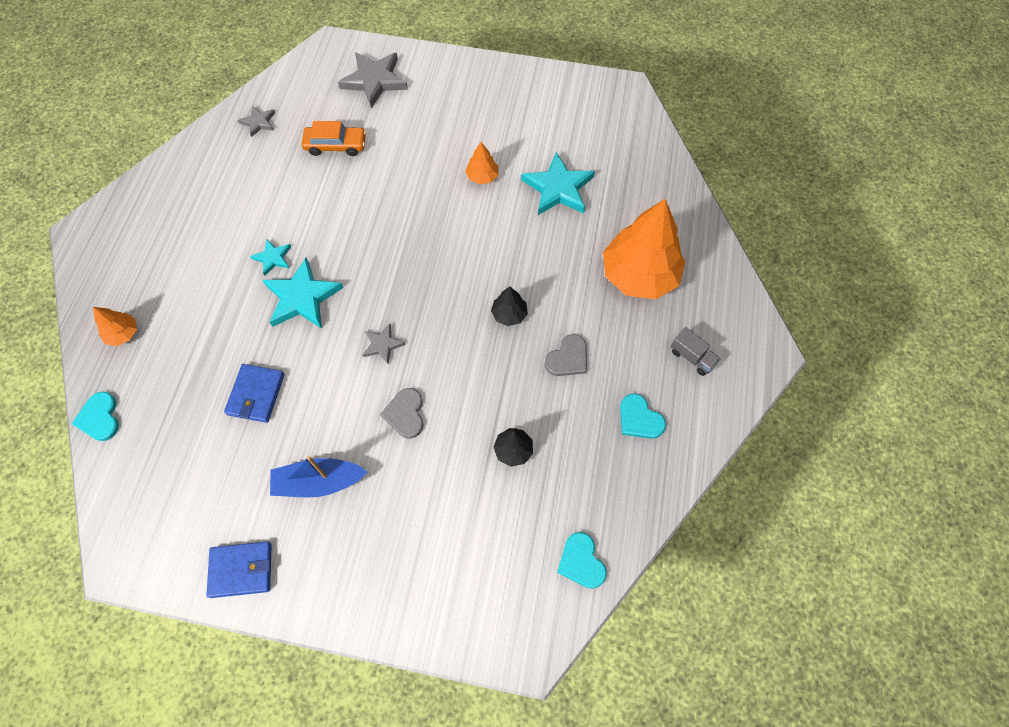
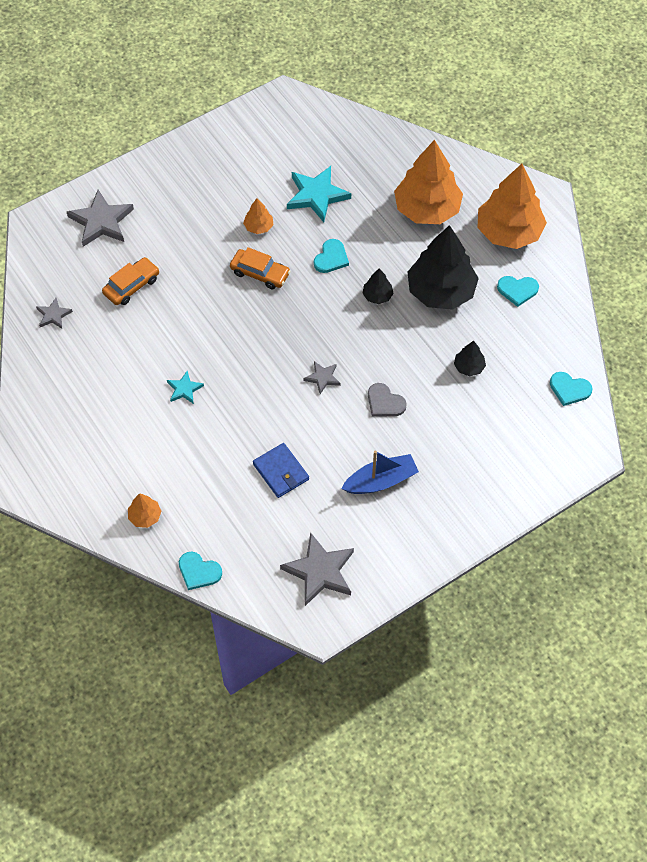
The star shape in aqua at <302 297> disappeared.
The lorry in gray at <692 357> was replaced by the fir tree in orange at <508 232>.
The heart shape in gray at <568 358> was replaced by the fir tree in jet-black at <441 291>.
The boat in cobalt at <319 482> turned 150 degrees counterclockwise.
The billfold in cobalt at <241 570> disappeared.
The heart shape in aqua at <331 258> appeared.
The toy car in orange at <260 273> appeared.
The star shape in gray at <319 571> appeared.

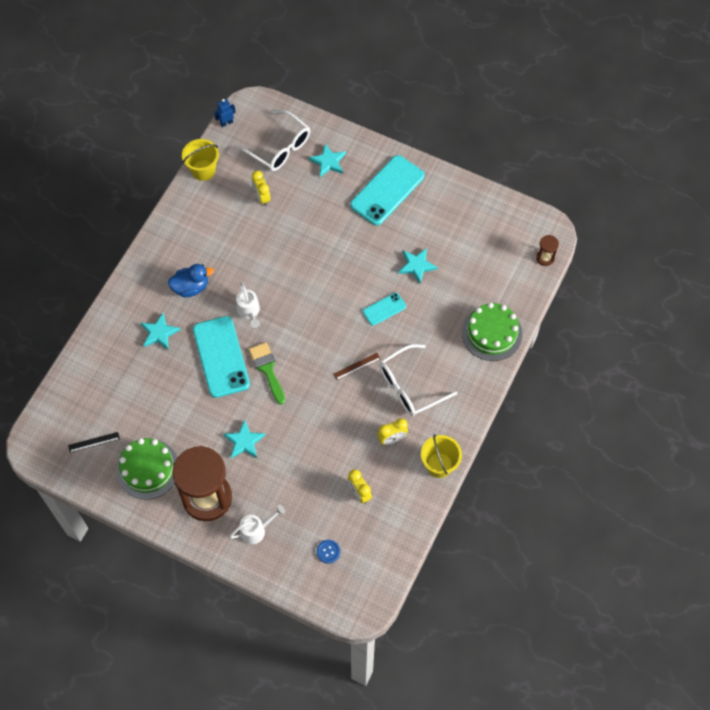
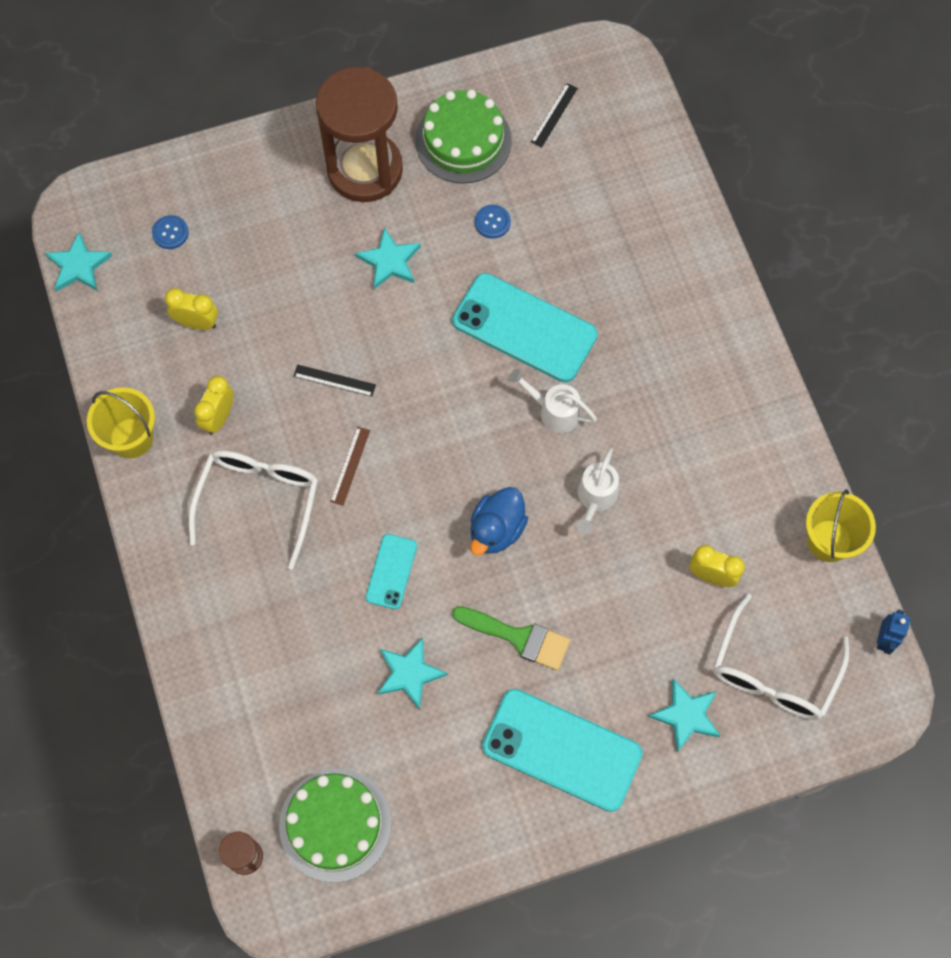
The spectacles in snow-white at <279 147> turned 60 degrees counterclockwise.
The smartphone in aqua at <387 190> turned 60 degrees counterclockwise.
The toy duck in cobalt moved from <191 287> to <497 530>.
The gateau in green moved from <491 333> to <335 825>.
The star shape in aqua moved from <159 333> to <78 265>.
The brush in green moved from <267 369> to <518 637>.
The watering pot in snow-white moved from <256 530> to <595 498>.
The shirt button in cobalt at <492 222> appeared.
The measuring stick in jet-black at <334 380> appeared.

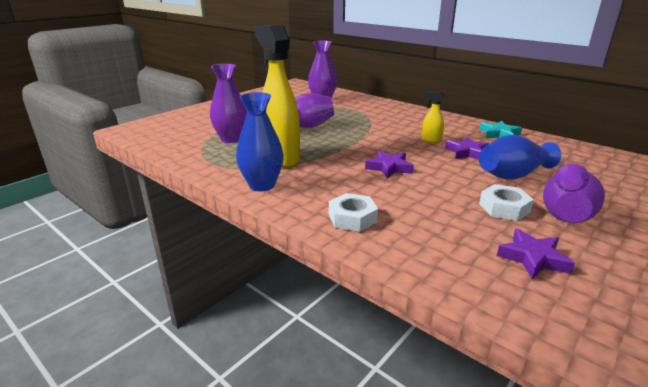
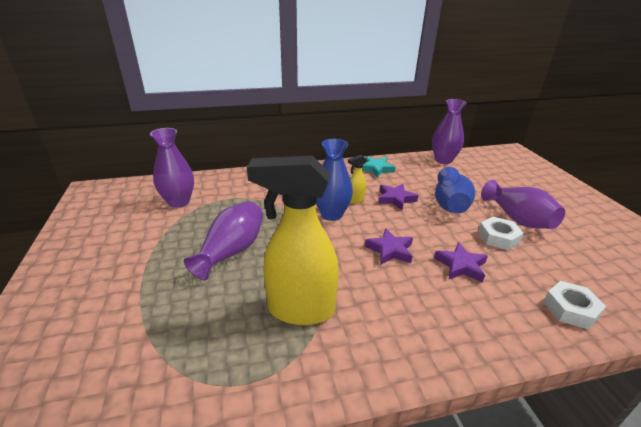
The flower vase in royal purple moved from <231 139> to <443 160>.
The flower vase in cobalt moved from <262 185> to <331 214>.
The hex nut in snow-white moved from <352 218> to <570 309>.
The star shape in royal purple moved from <533 258> to <461 266>.

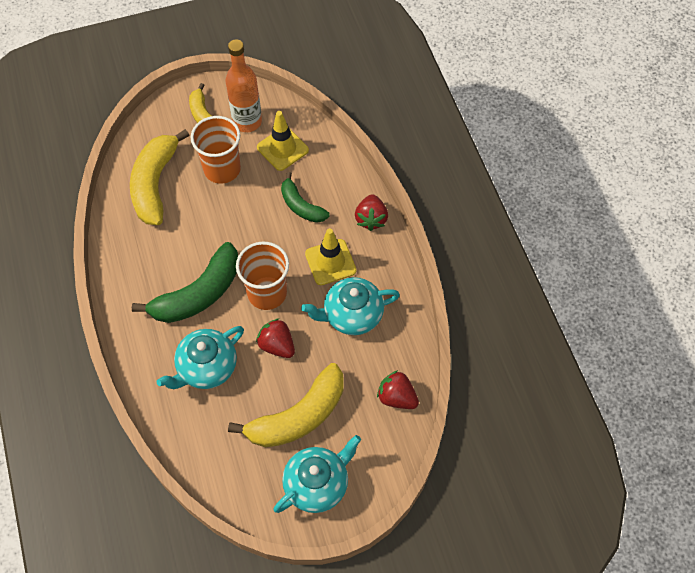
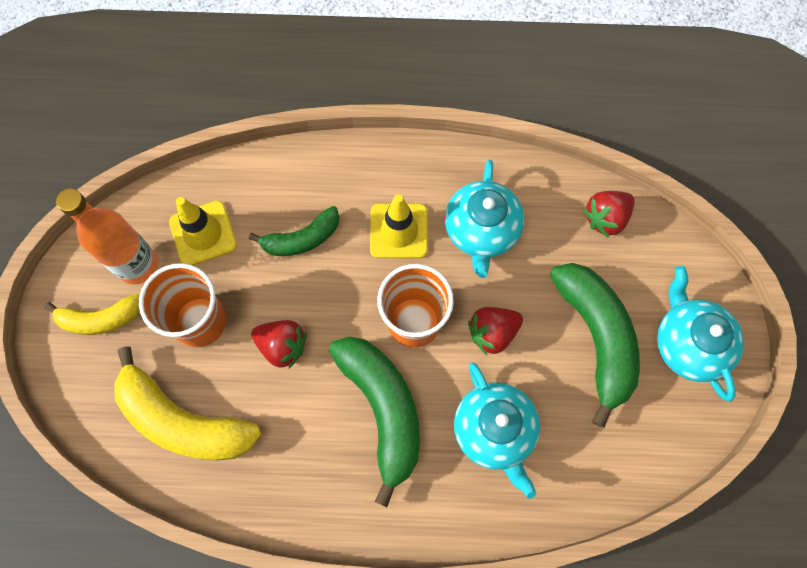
The berry in scarlet moved from <371 219> to <282 346>.
The banana in bright yellow at <298 416> became the banana in green at <596 337>.

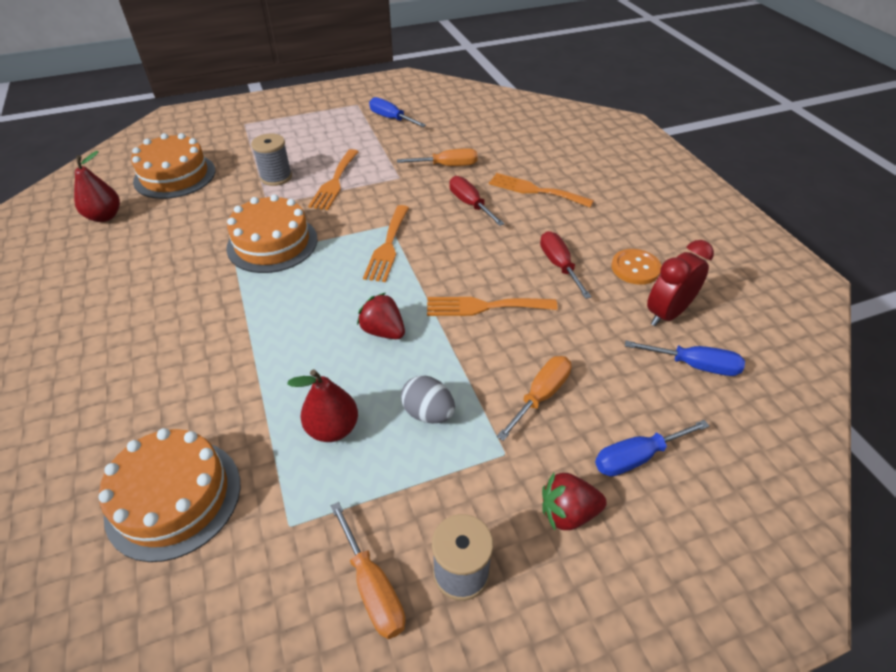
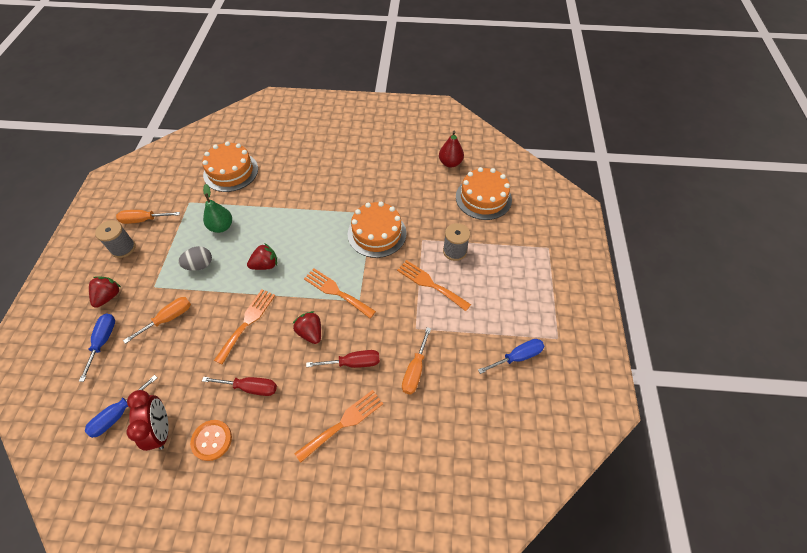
The screwdriver in orange at <541 396> turned 105 degrees counterclockwise.
The pear in scarlet at <332 429> became the pear in green at <221 227>.
The berry in scarlet at <310 333> appeared.

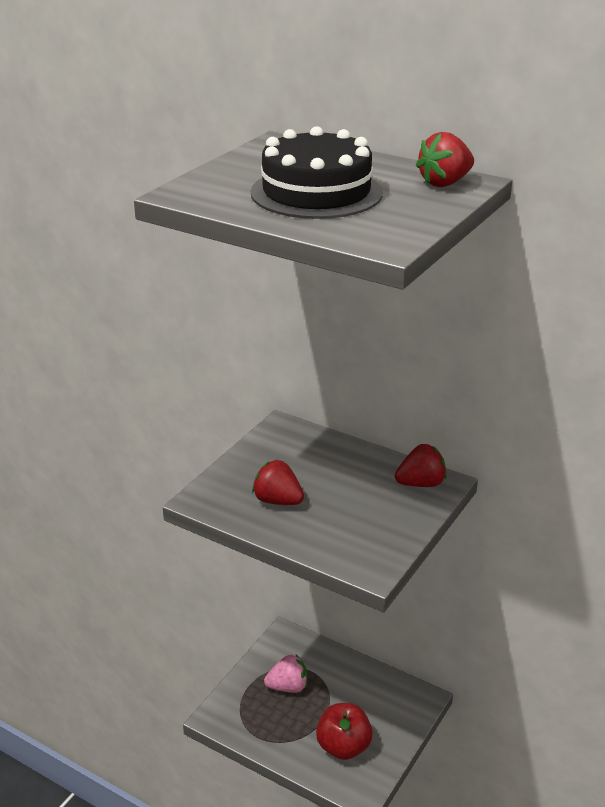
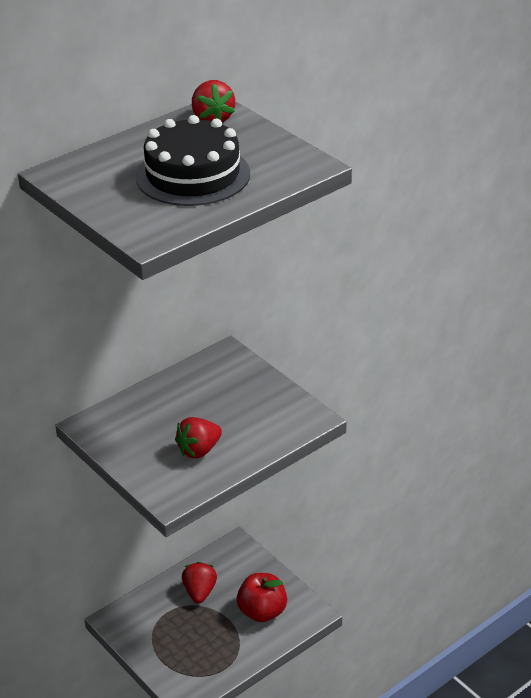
The berry in scarlet moved from <421 483> to <200 592>.
The berry in rosy at <288 687> disappeared.

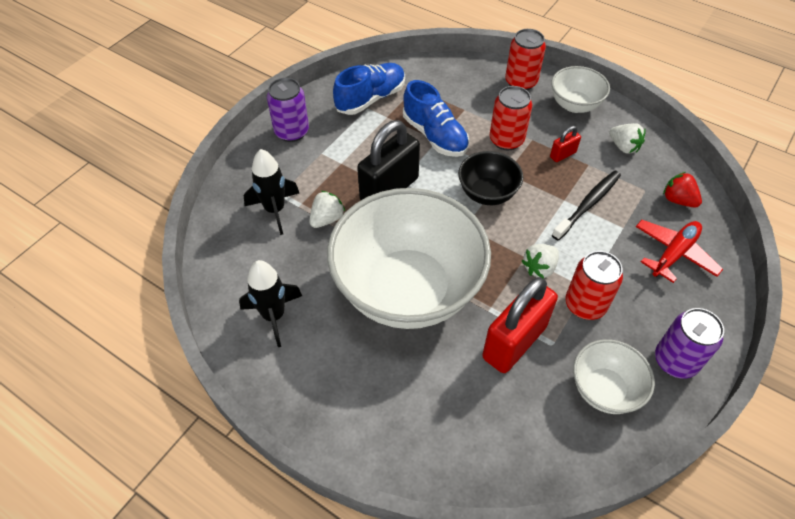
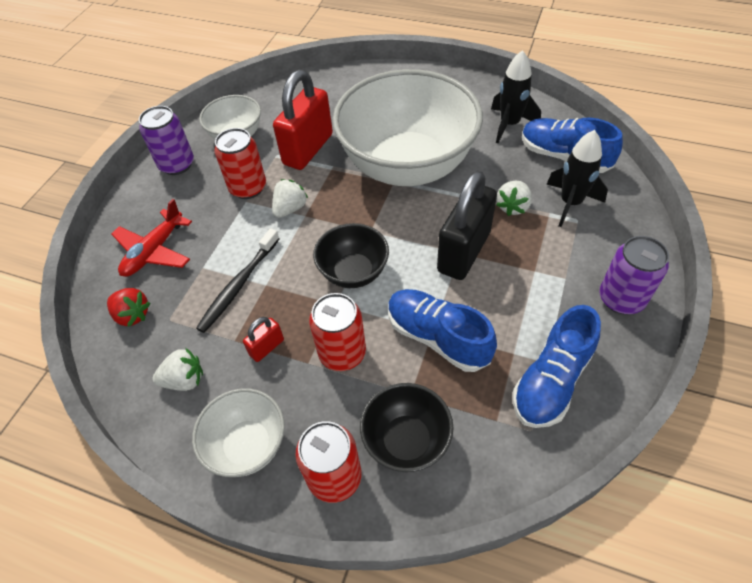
The berry in snow-white at <623 147> turned 135 degrees clockwise.
The lace-up shoe in cobalt at <564 157> appeared.
The deep dish in jet-black at <406 440> appeared.

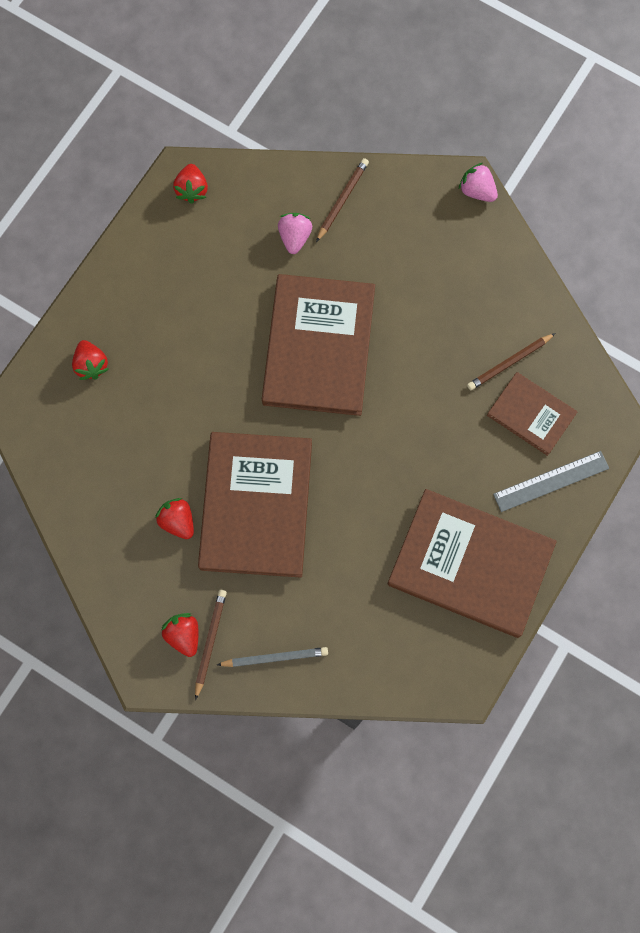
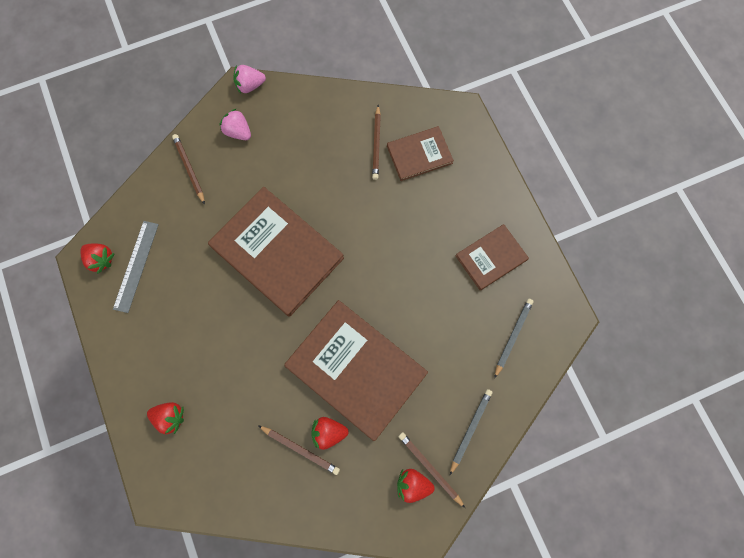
The berry in rosy moved from <295 237> to <238 132>.
The measuring stick in gray moved from <551 481> to <136 266>.
The book in dark brown at <470 564> changed to 0.53 times the size.
The lead pencil in gray at <513 336> appeared.
The lead pencil in dark brown at <300 450> appeared.

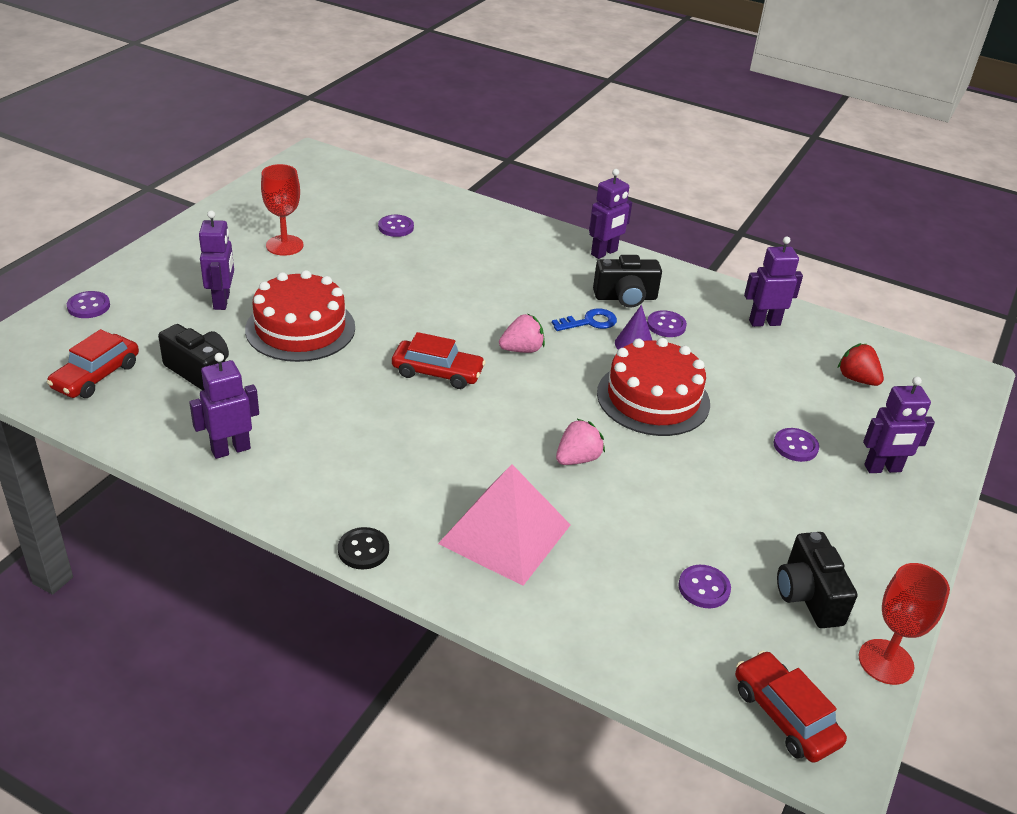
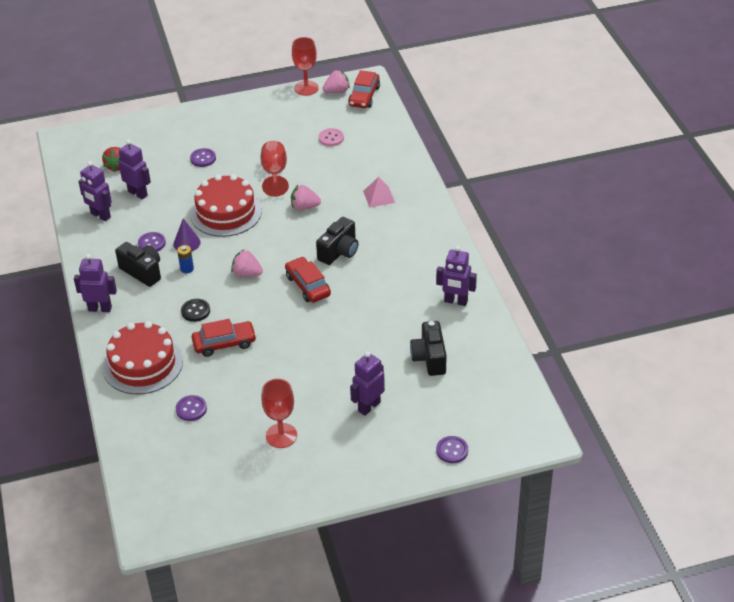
The gateau in scarlet moved from <300 328> to <143 364>.
The latchkey in cobalt at <589 322> was replaced by the battery in cobalt at <187 269>.
The toy car in scarlet moved from <96 376> to <224 343>.
The toy robot in royal purple moved from <883 469> to <138 193>.
The solid pyramid in rosy at <505 534> changed to 0.51 times the size.
The shirt button in jet-black moved from <363 550> to <195 311>.
The photo camera in jet-black moved from <808 596> to <339 252>.
The shirt button in royal purple at <704 588> became the shirt button in rosy at <331 138>.
The berry in rosy at <337 91> appeared.
The wine glass in scarlet at <274 173> appeared.

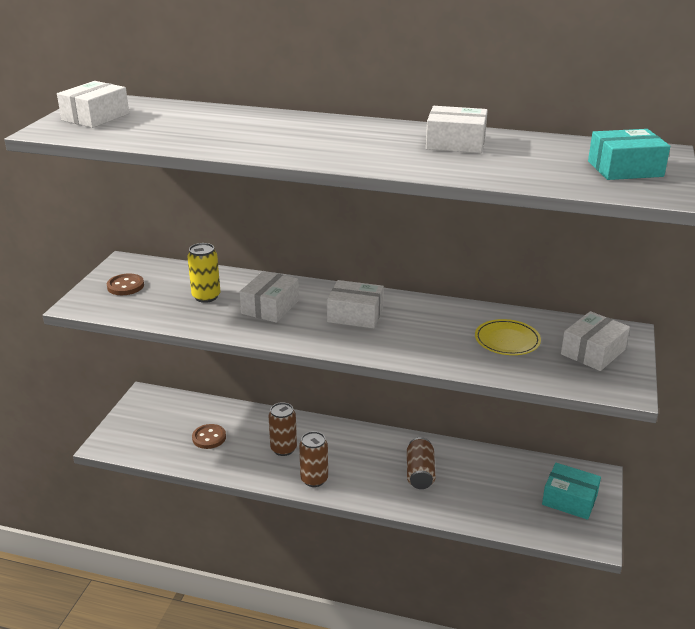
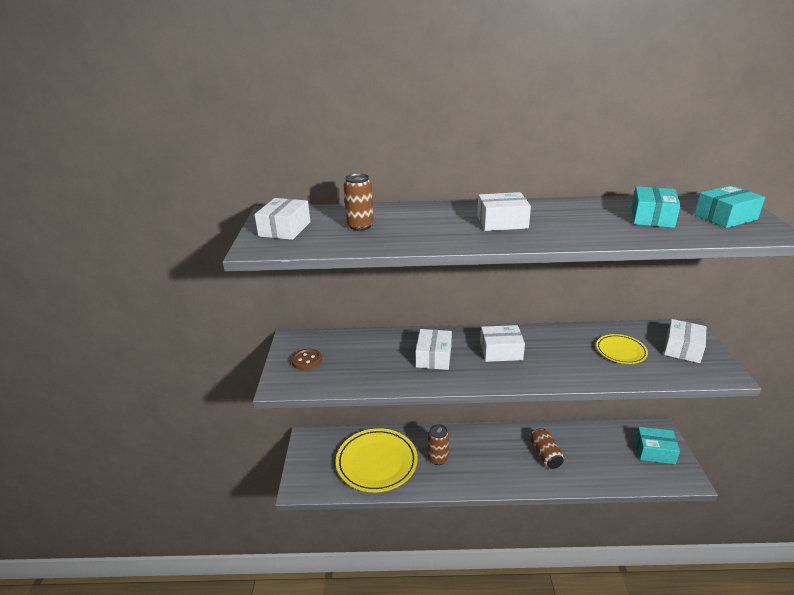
The package in snow-white moved from <455 143> to <502 222>.
The tin in bright yellow at <206 296> disappeared.
The shirt button in dark brown at <209 438> was replaced by the plate in bright yellow at <376 462>.
The tin in dark brown moved from <314 479> to <360 226>.
The package in aqua at <652 217> appeared.

